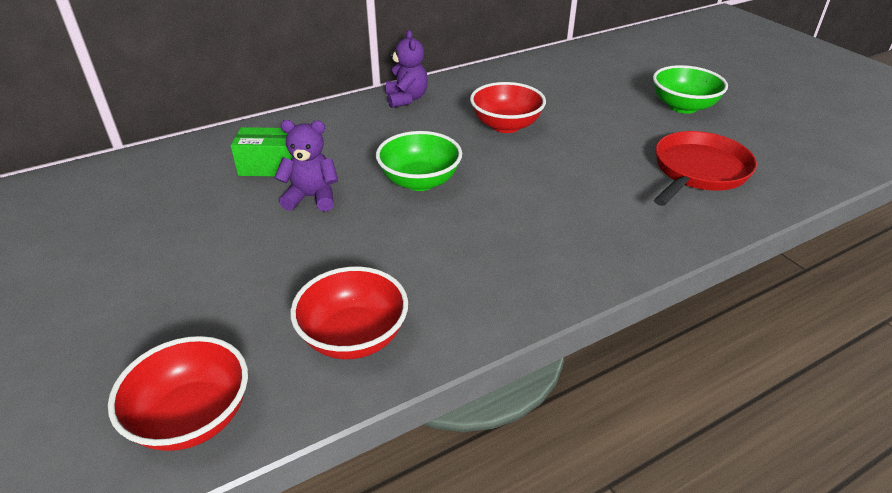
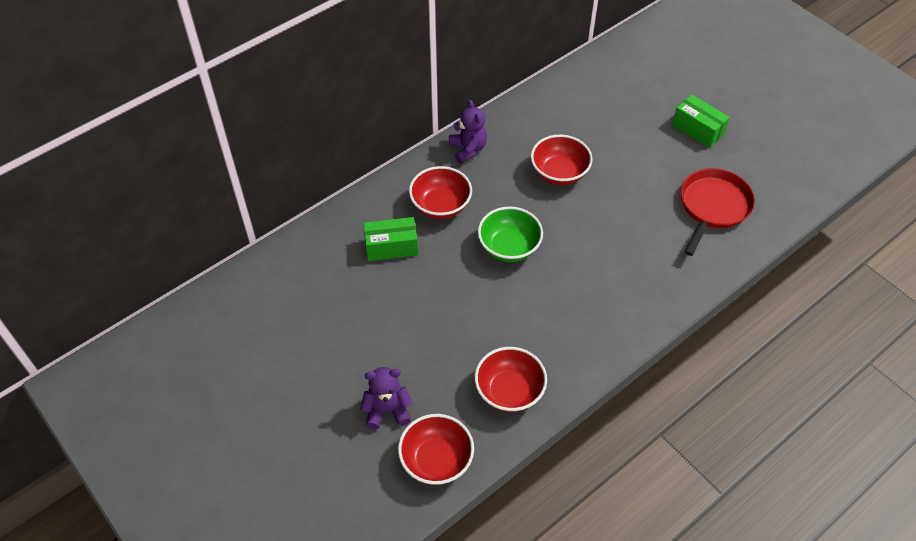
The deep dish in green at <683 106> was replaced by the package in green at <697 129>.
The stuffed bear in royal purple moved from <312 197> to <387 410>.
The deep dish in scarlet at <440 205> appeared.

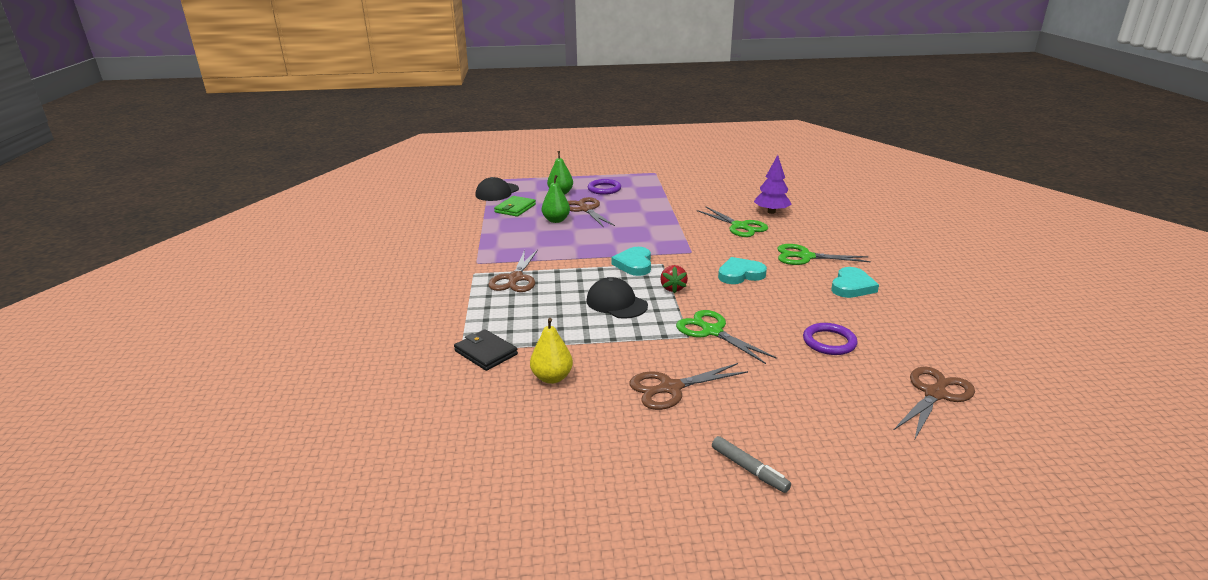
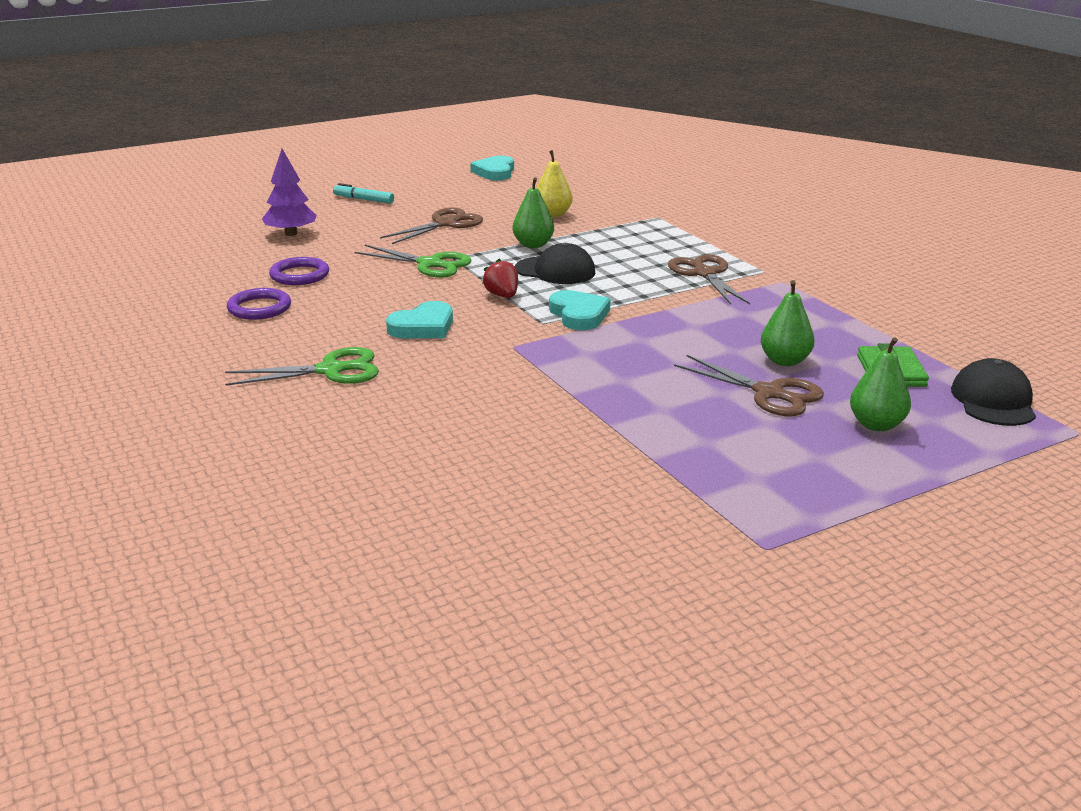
The fir tree in royal purple moved from <771 212> to <291 234>.
The torus in royal purple moved from <604 189> to <259 308>.
The scissors in green at <739 226> disappeared.
The heart shape in aqua moved from <852 286> to <495 172>.
The billfold in jet-black at <486 352> disappeared.
The scissors in dark brown at <935 394> disappeared.
The marker in gray at <749 469> became the marker in aqua at <363 199>.
The pear in green at <533 245> appeared.

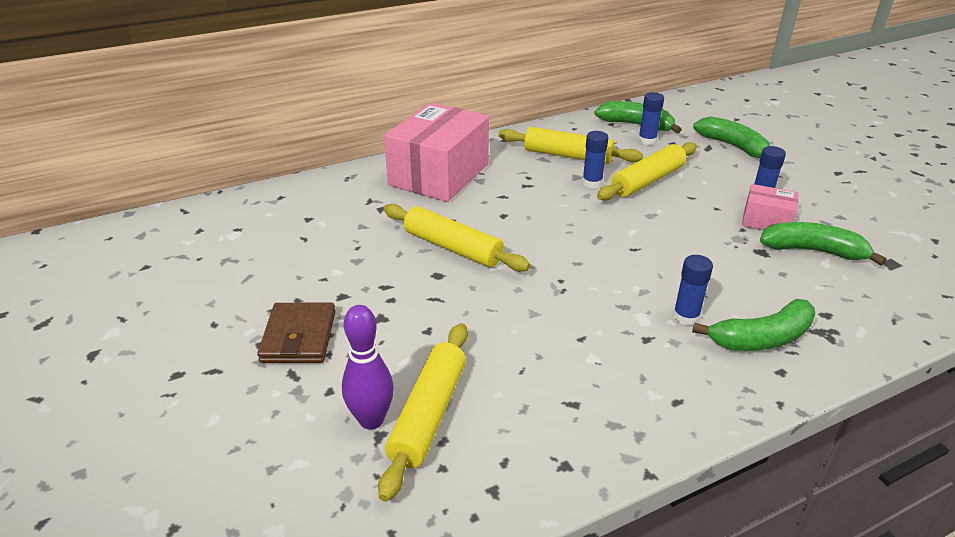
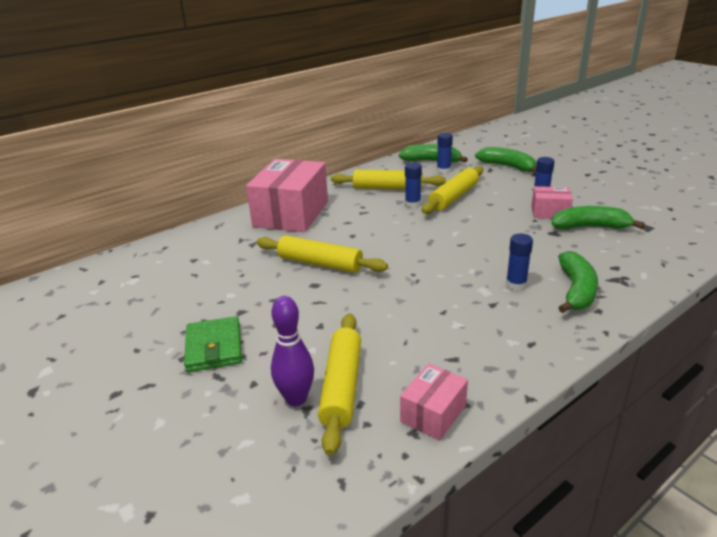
The banana in green at <761 338> turned 45 degrees counterclockwise.
The billfold in dark brown at <299 337> became the billfold in green at <214 347>.
The package in rosy at <433 413> appeared.

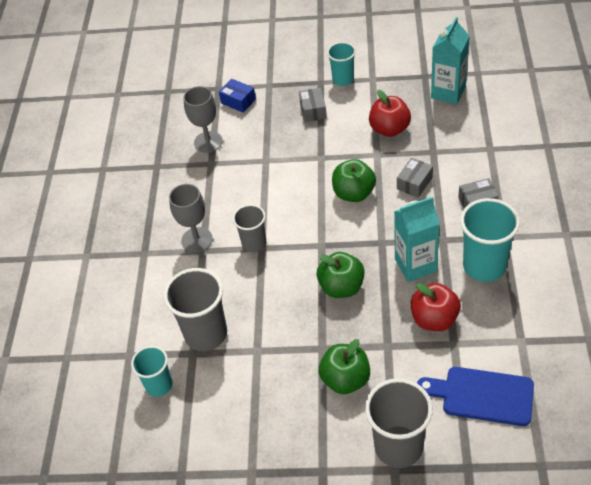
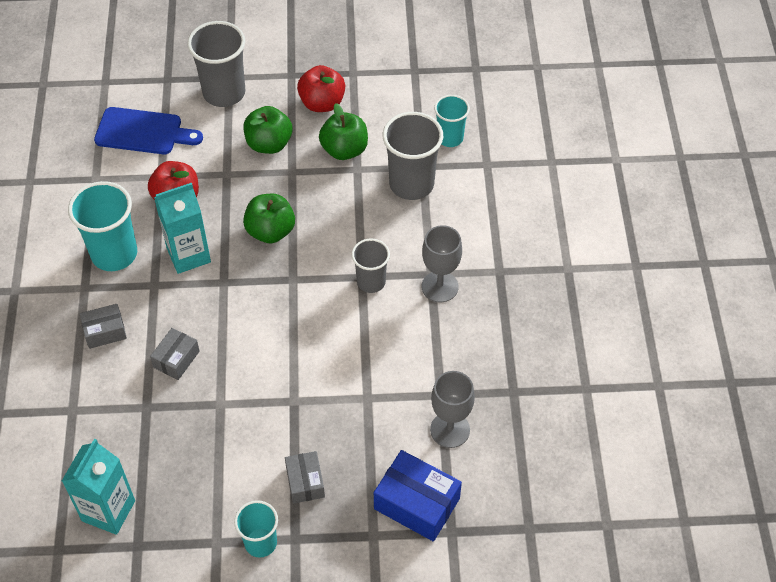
The package in cobalt at <238 101> changed to 1.67 times the size.
The toy apple in scarlet moved from <389 129> to <322 103>.
The toy apple in green moved from <354 193> to <344 150>.

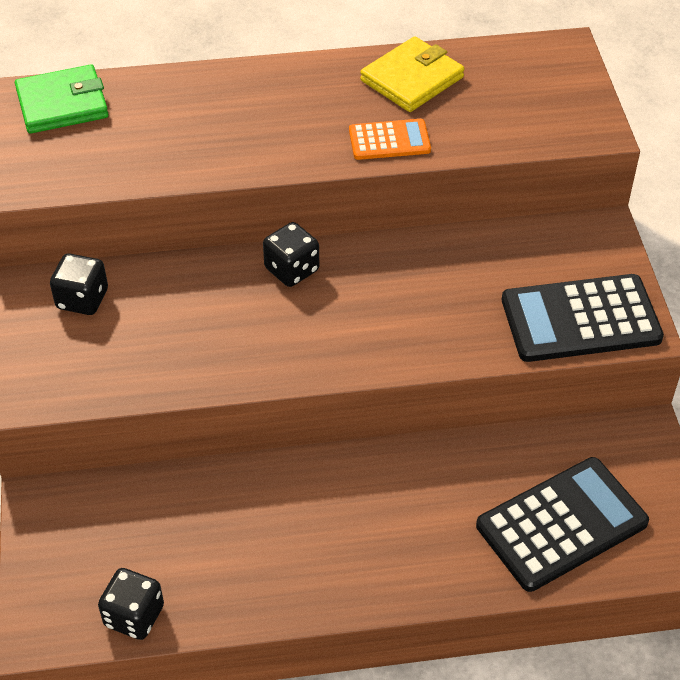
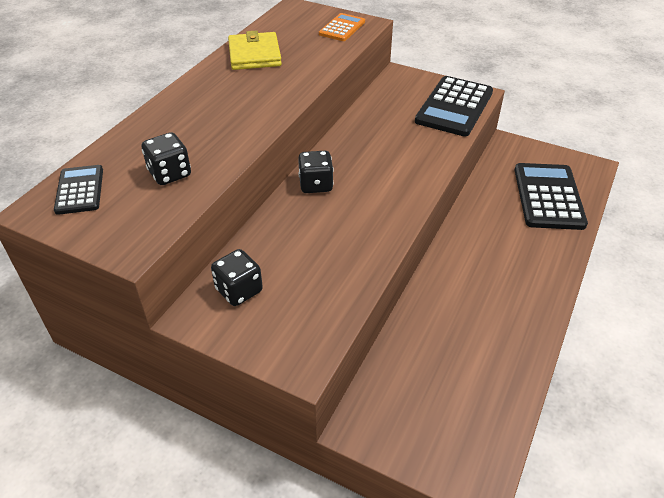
The billfold in green at <62 104> was replaced by the pocket calculator in jet-black at <79 190>.
The pocket calculator in orange moved from <389 140> to <342 28>.
The dice in jet-black moved from <134 616> to <170 174>.

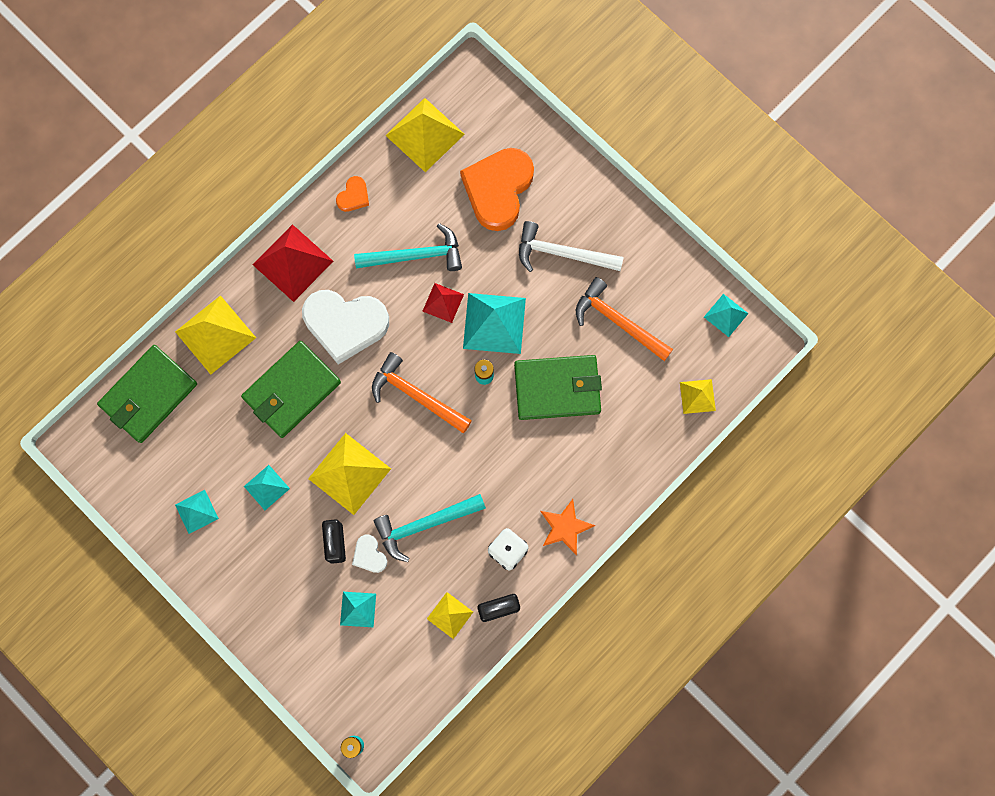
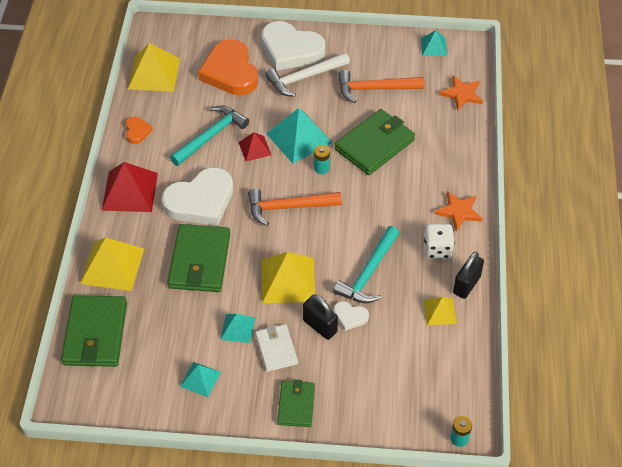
The solid pyramid in bright yellow at <697 396> was replaced by the star shape in orange at <462 94>.
The solid pyramid in aqua at <358 609> disappeared.
The heart shape in snow-white at <291 49> appeared.
The billfold in snow-white at <276 349> appeared.
The billfold in green at <296 405> appeared.

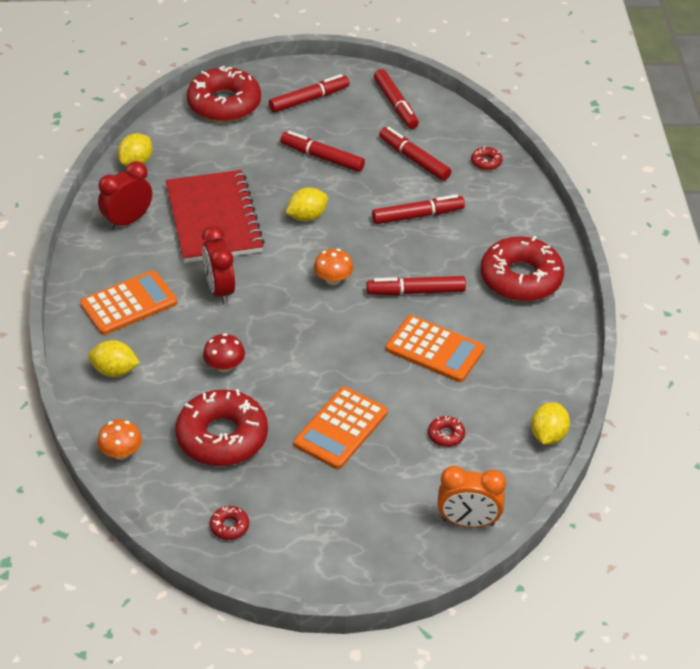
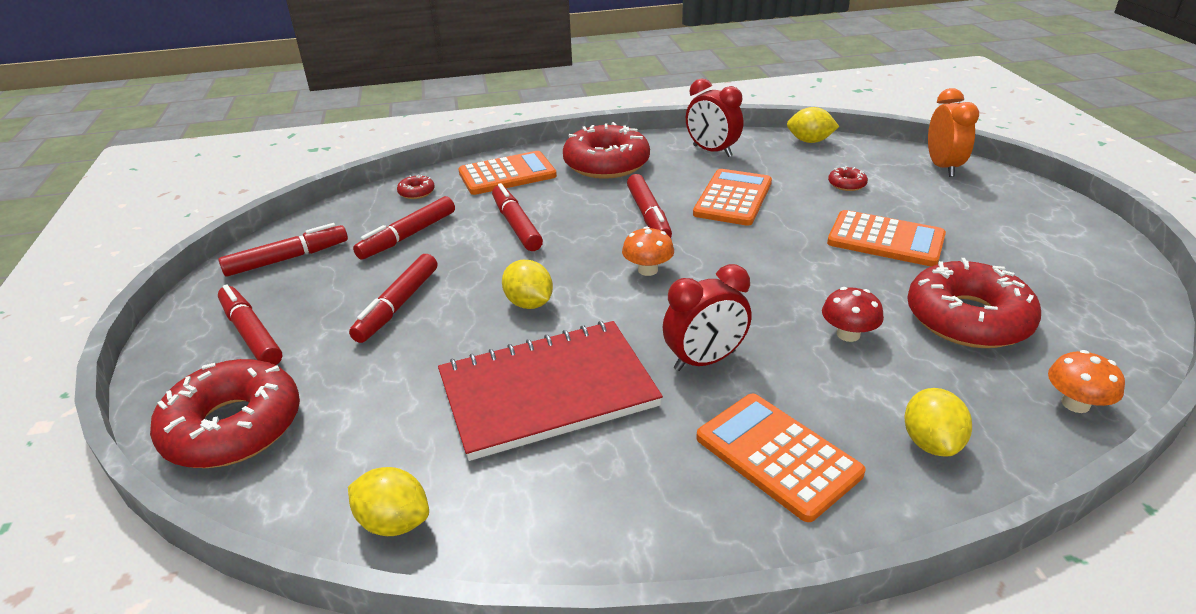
The bedside clock in scarlet moved from <127 221> to <712 151>.
The doughnut in scarlet at <229 526> disappeared.
The pocket calculator in orange at <507 174> appeared.

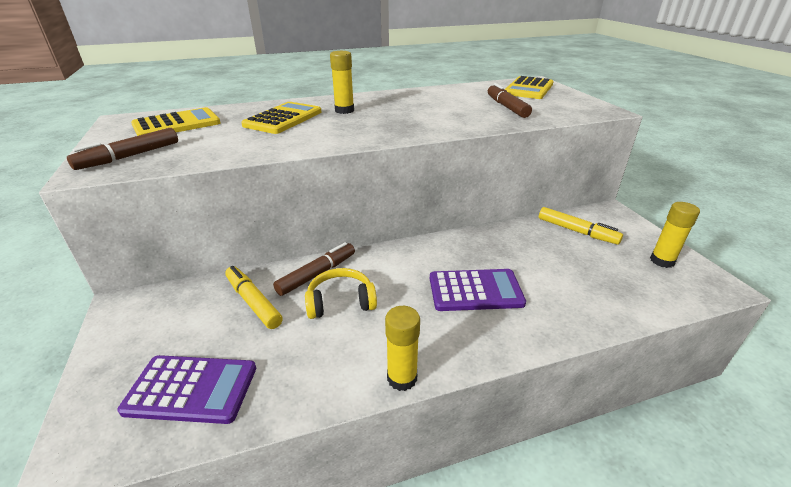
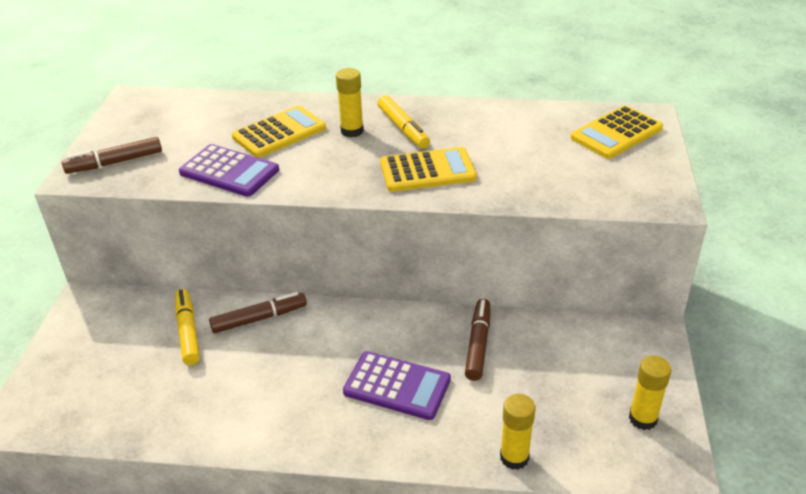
The marker in dark brown moved from <506 107> to <478 344>.
The pocket calculator in bright yellow moved from <177 124> to <427 171>.
The marker in bright yellow moved from <577 231> to <403 128>.
The headset in bright yellow at <341 302> disappeared.
The glue stick in bright yellow moved from <402 378> to <514 457>.
The pocket calculator in royal purple moved from <191 389> to <229 171>.

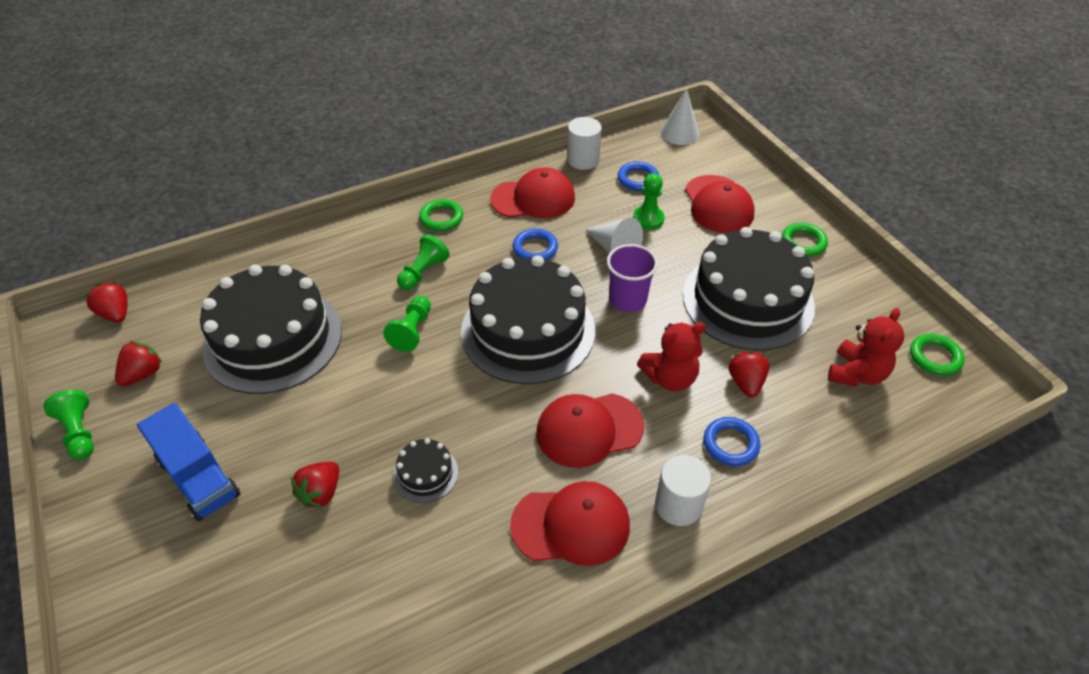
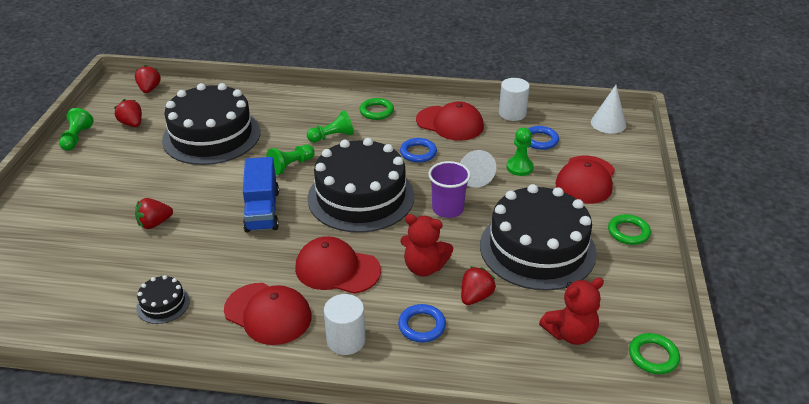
The berry in scarlet at <143 374> turned 105 degrees counterclockwise.
The lorry in cobalt moved from <198 477> to <262 210>.
The gateau in jet-black moved from <426 473> to <163 304>.

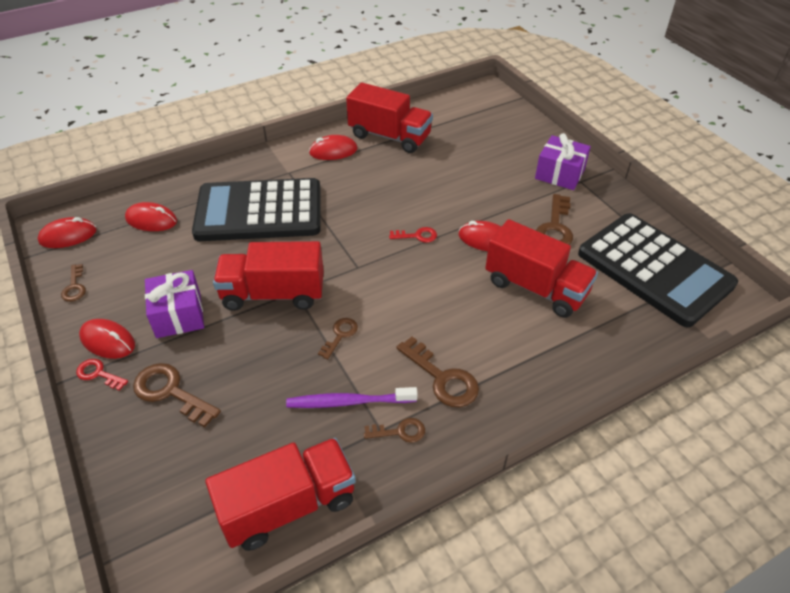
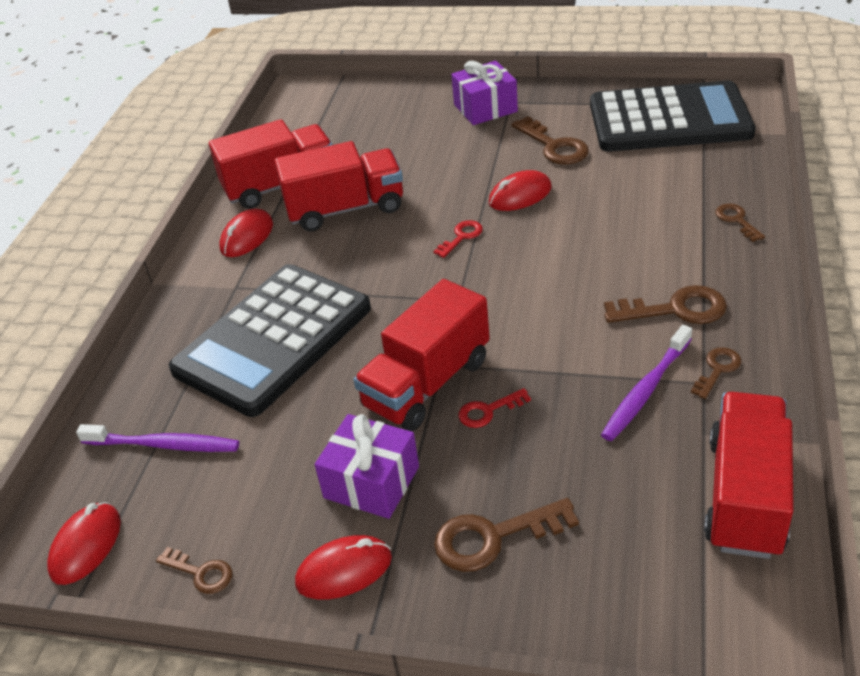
The mouse in scarlet at <151 220> was replaced by the tooth brush in royal purple at <164 445>.
The lorry in scarlet moved from <536 288> to <345 209>.
The latchkey in dark brown moved from <340 335> to <736 220>.
The latchkey in scarlet moved from <98 374> to <488 411>.

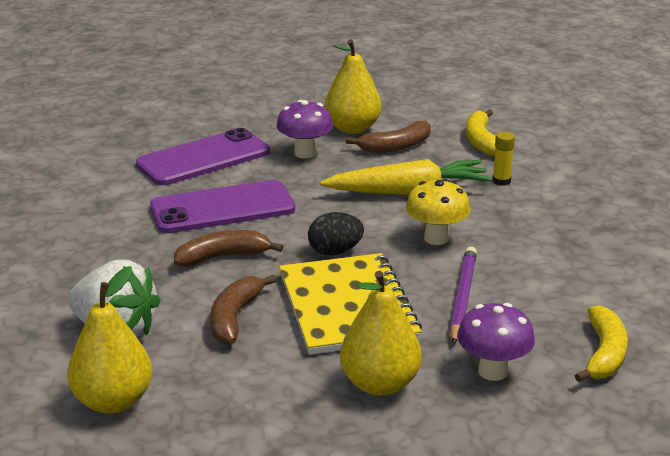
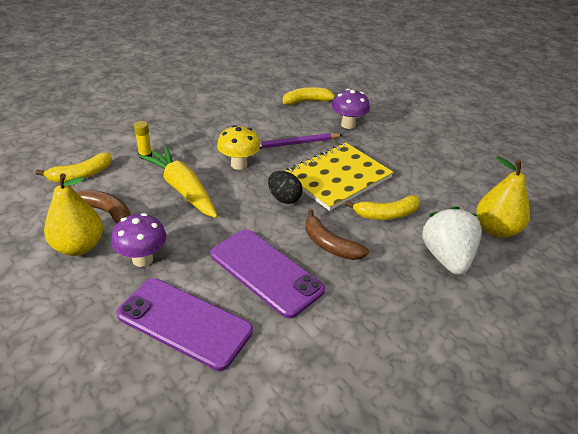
The pear in bright yellow at <379 384> disappeared.
The banana in dark brown at <235 317> became the banana in bright yellow at <386 214>.

